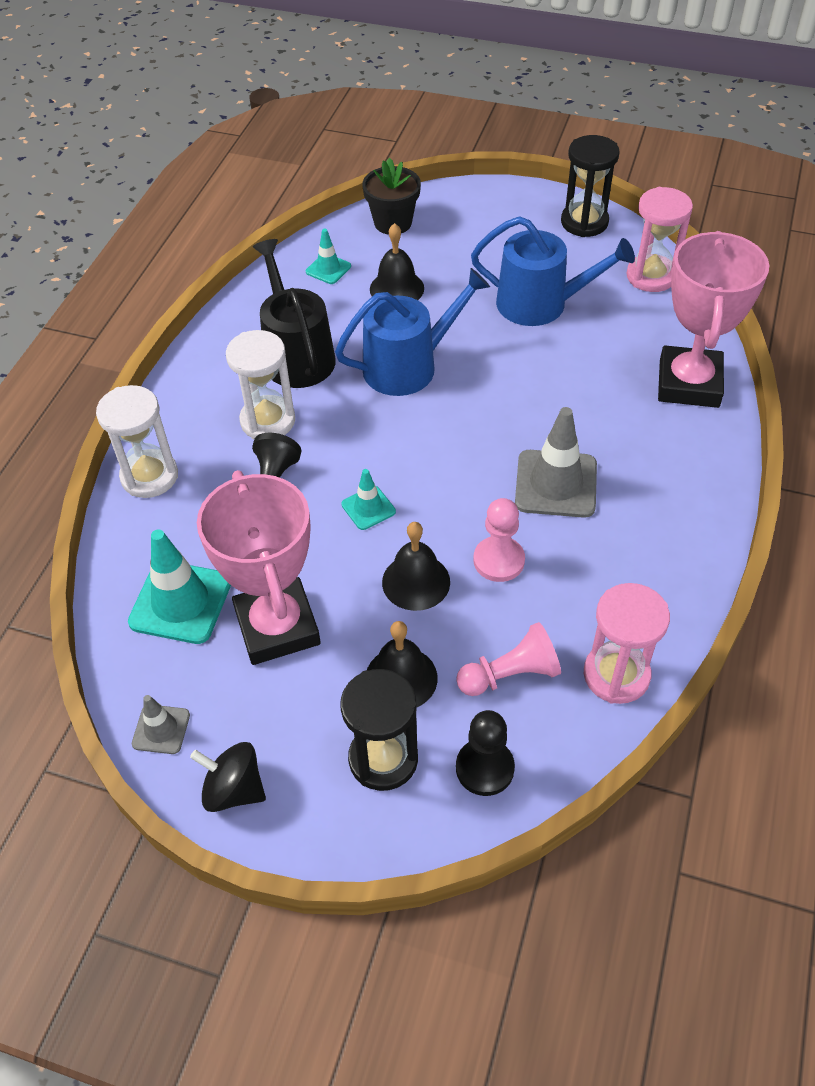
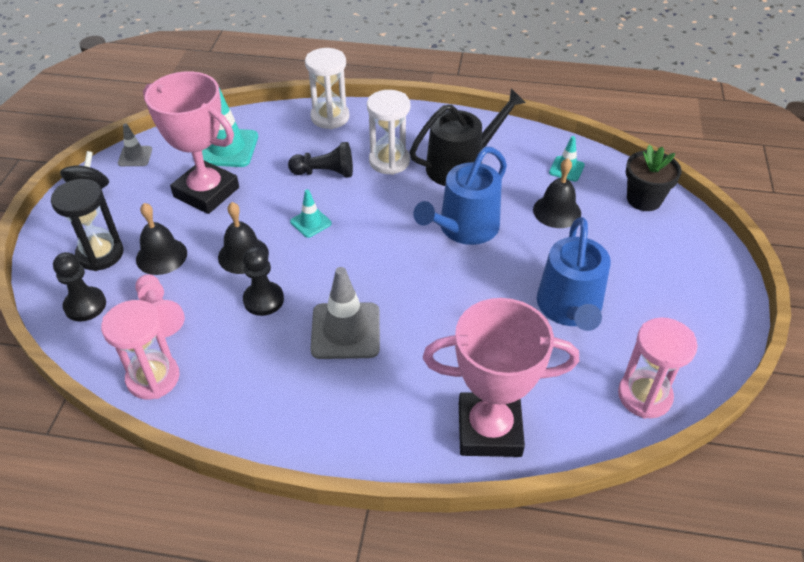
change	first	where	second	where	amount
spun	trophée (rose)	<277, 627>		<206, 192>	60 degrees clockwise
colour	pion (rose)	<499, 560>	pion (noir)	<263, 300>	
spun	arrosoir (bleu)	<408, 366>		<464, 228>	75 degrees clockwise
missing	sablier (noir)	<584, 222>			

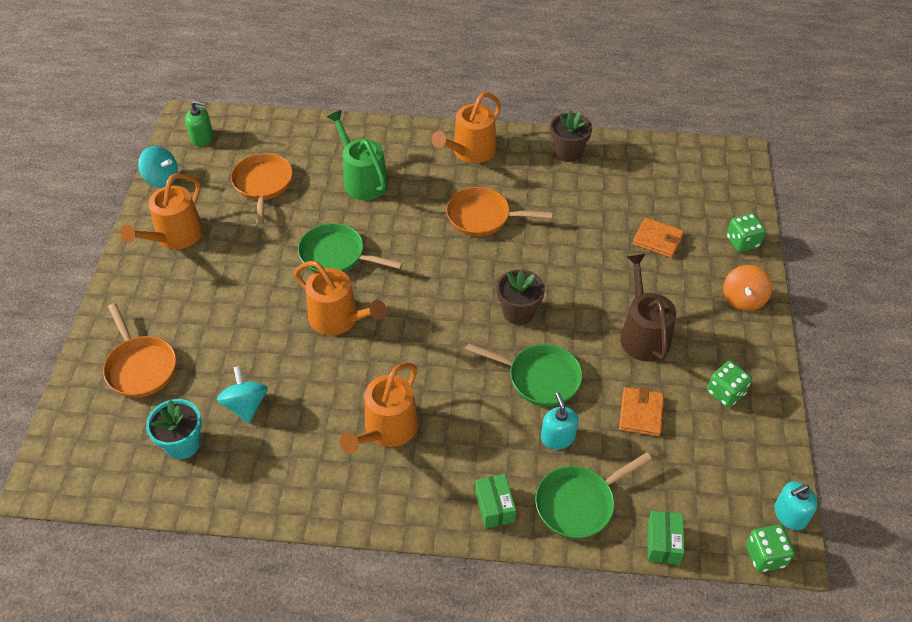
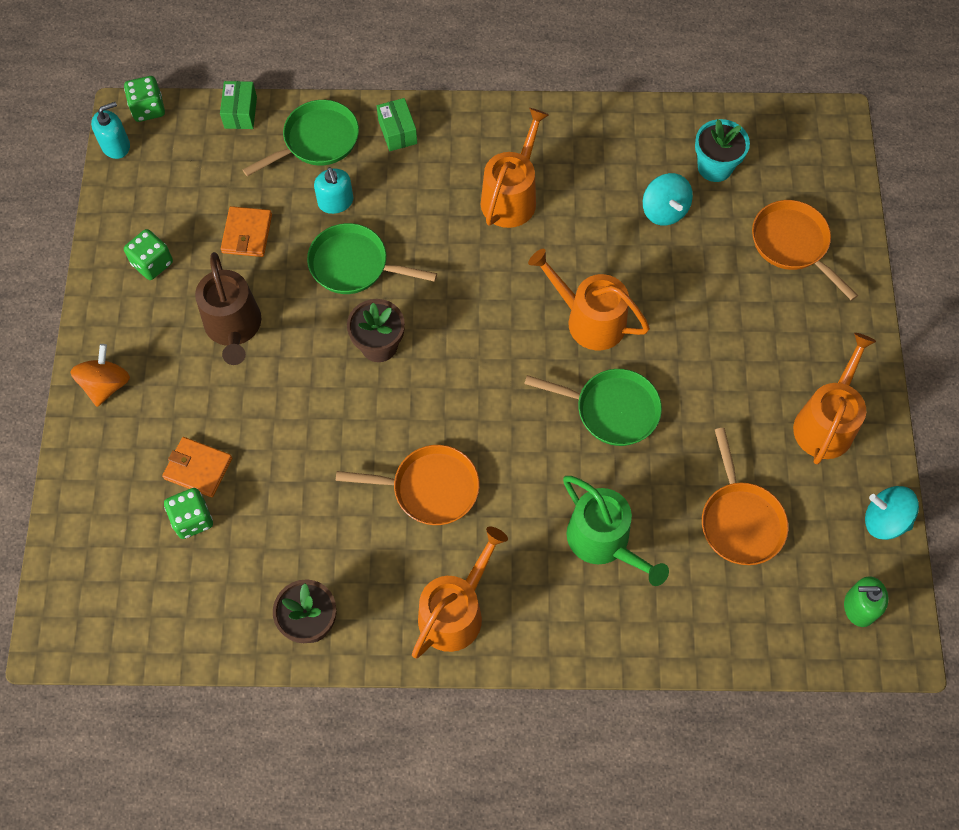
change	first	where	second	where	amount
relocated	dé (vert)	<742, 242>		<192, 519>	

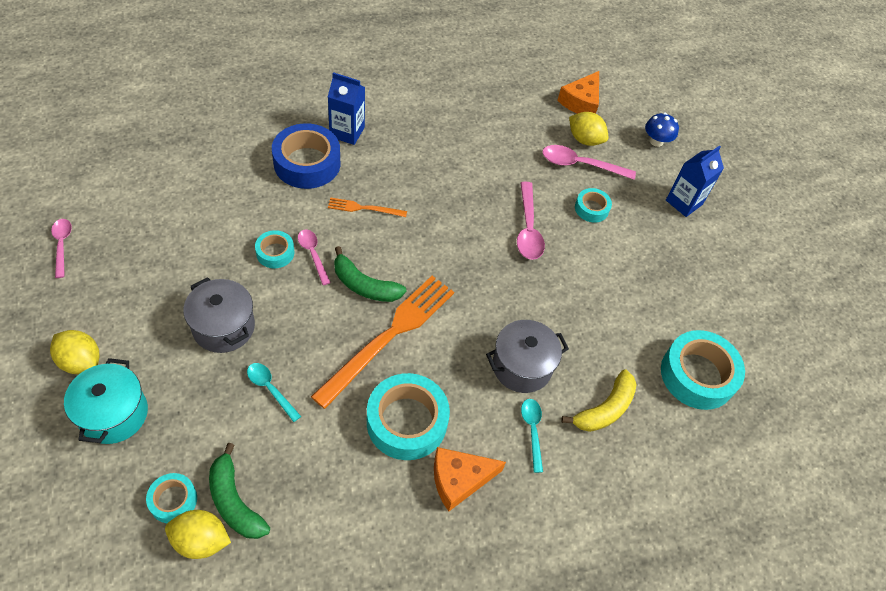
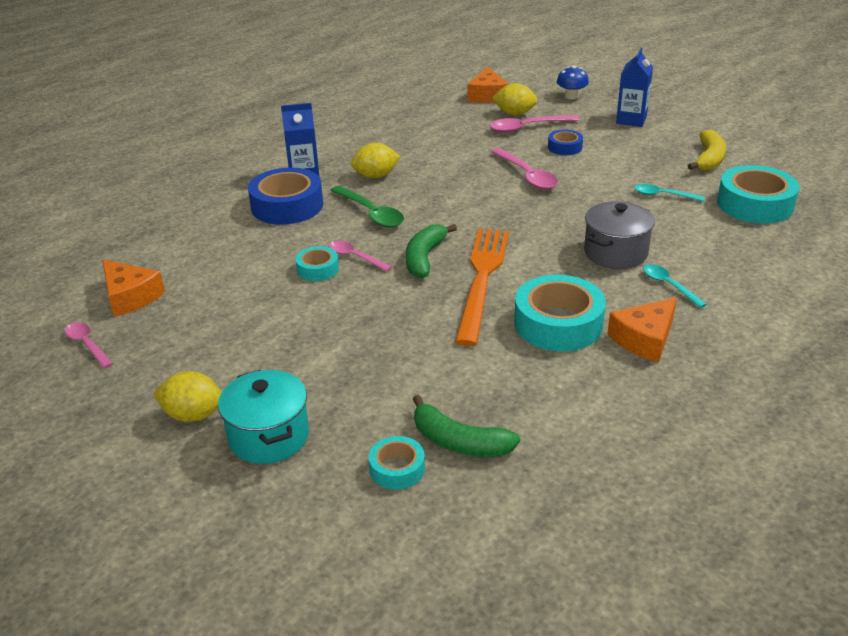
change	first	where	second	where	amount
appeared			fromage (orange)	<130, 297>	
exchanged	fourchette (orange)	<364, 208>	cuillère (vert)	<371, 213>	
relocated	citron (jaune)	<201, 540>		<376, 176>	
spun	banane (vert)	<364, 285>		<424, 258>	105 degrees clockwise
colour	ruban adhésif (turquoise)	<591, 208>	ruban adhésif (bleu)	<565, 147>	
relocated	cuillère (turquoise)	<270, 389>		<662, 195>	
relocated	banane (jaune)	<605, 409>		<709, 159>	
missing	marmite (gris)	<224, 327>			

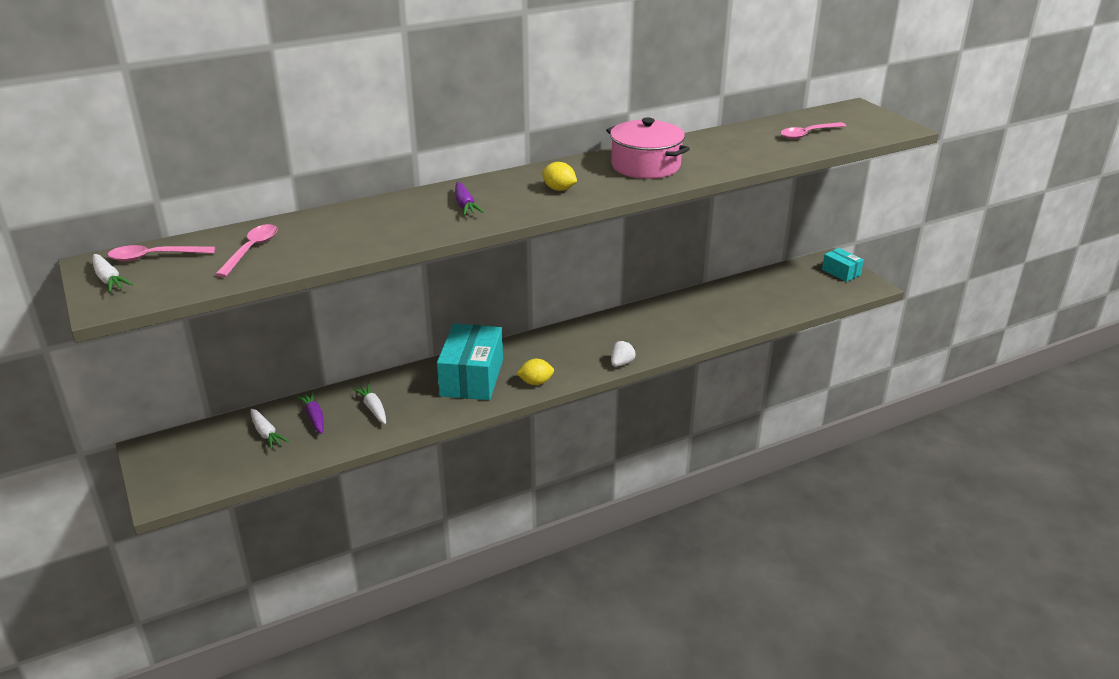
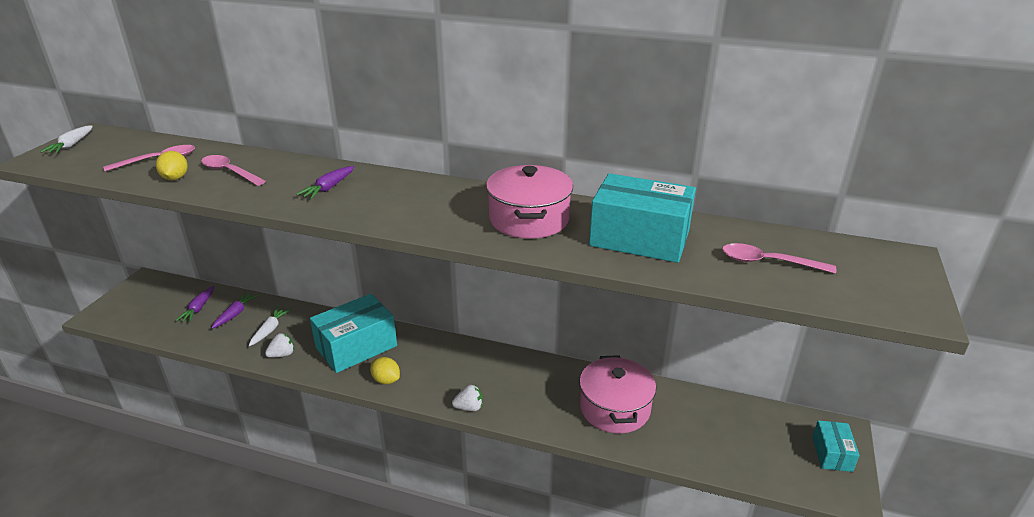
change	first	where	second	where	amount
relocated	citron (jaune)	<559, 189>		<175, 178>	
colour	carotte (blanc)	<266, 433>	carotte (violet)	<198, 309>	
relocated	cuillère (rose)	<154, 257>		<229, 172>	
appeared			fraise (blanc)	<282, 354>	
appeared			marmite (rose)	<615, 408>	
appeared			boîte (turquoise)	<639, 238>	

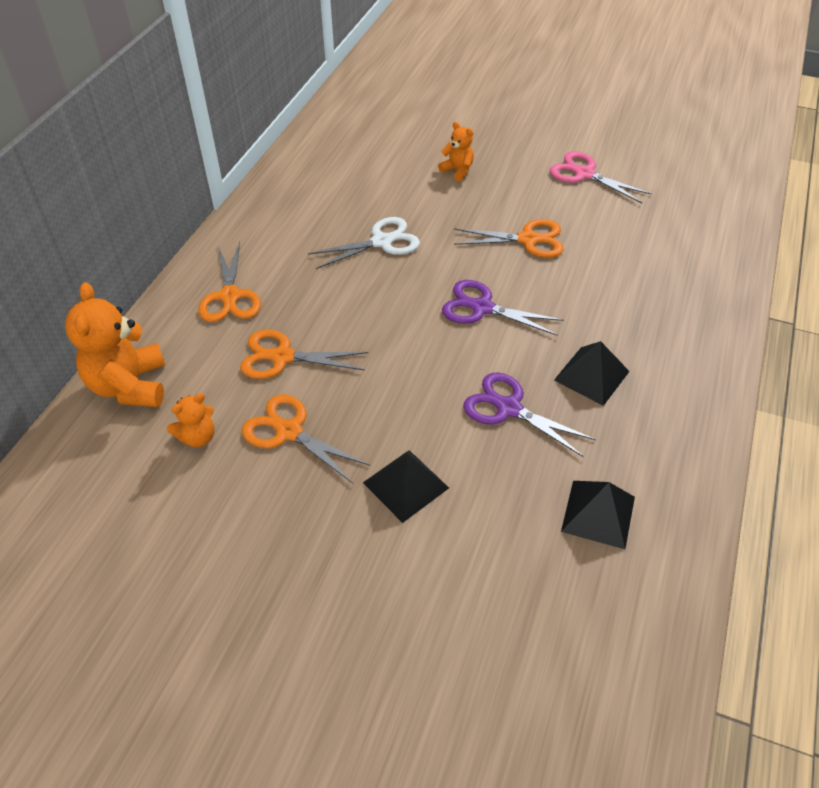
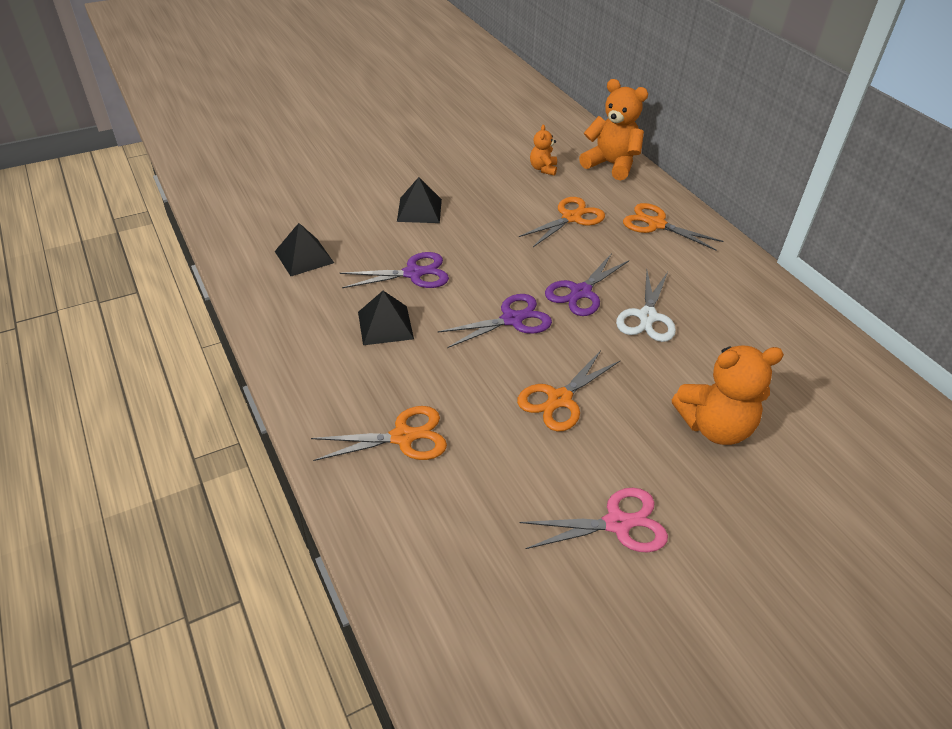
change	first	where	second	where	amount
relocated	ciseaux (orange)	<289, 431>		<403, 437>	
appeared			ciseaux (violet)	<580, 292>	
size	ours en peluche (orange)	<457, 170>		<715, 427>	x1.91

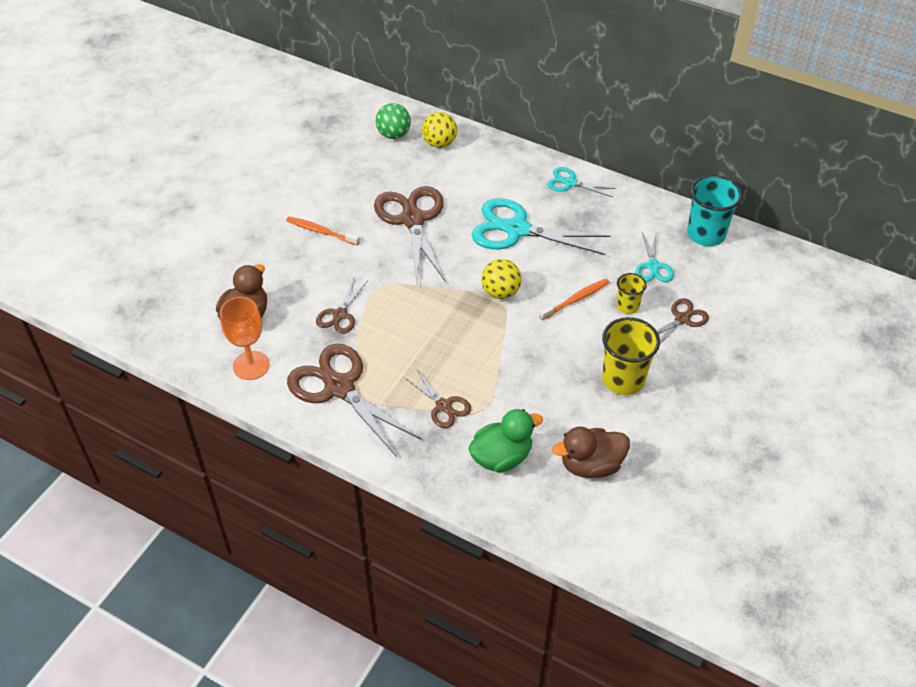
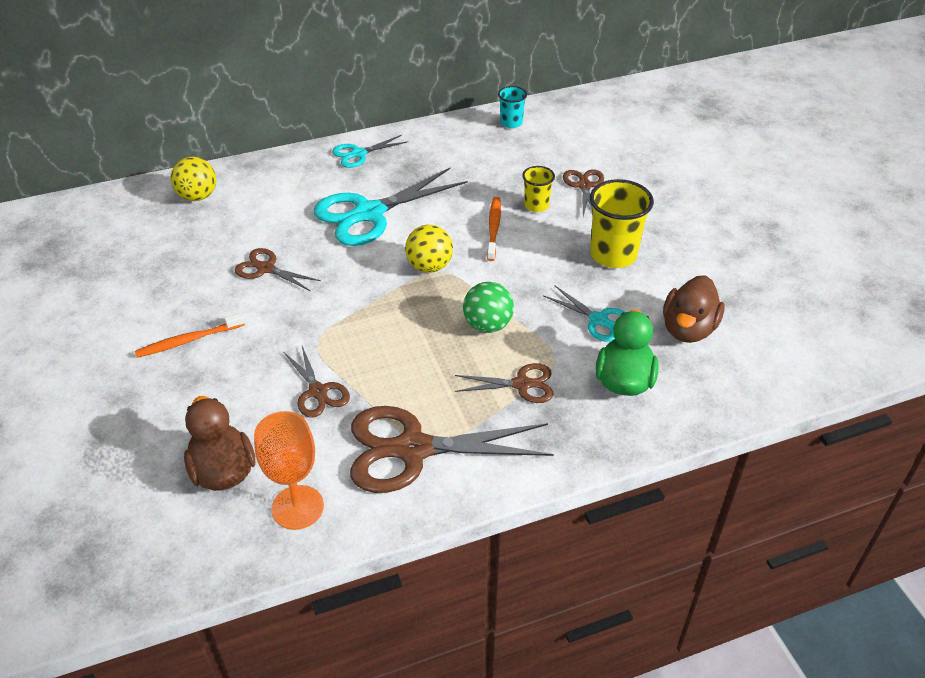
change	first	where	second	where	amount
size	ciseaux (marron)	<412, 220>		<266, 269>	x0.52
relocated	balle (vert)	<393, 135>		<487, 325>	
size	gobelet (turquoise)	<706, 234>		<511, 123>	x0.56
relocated	ciseaux (turquoise)	<653, 266>		<598, 320>	

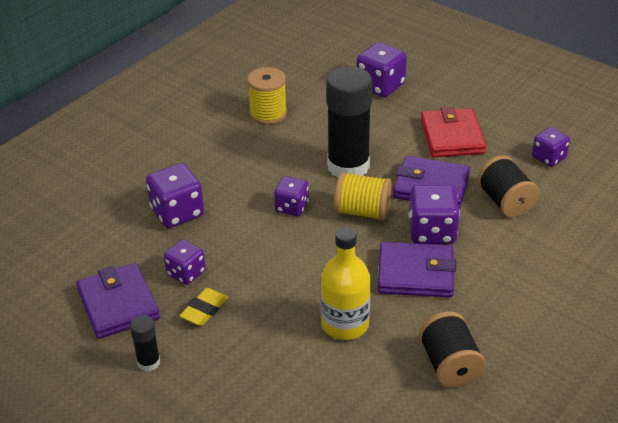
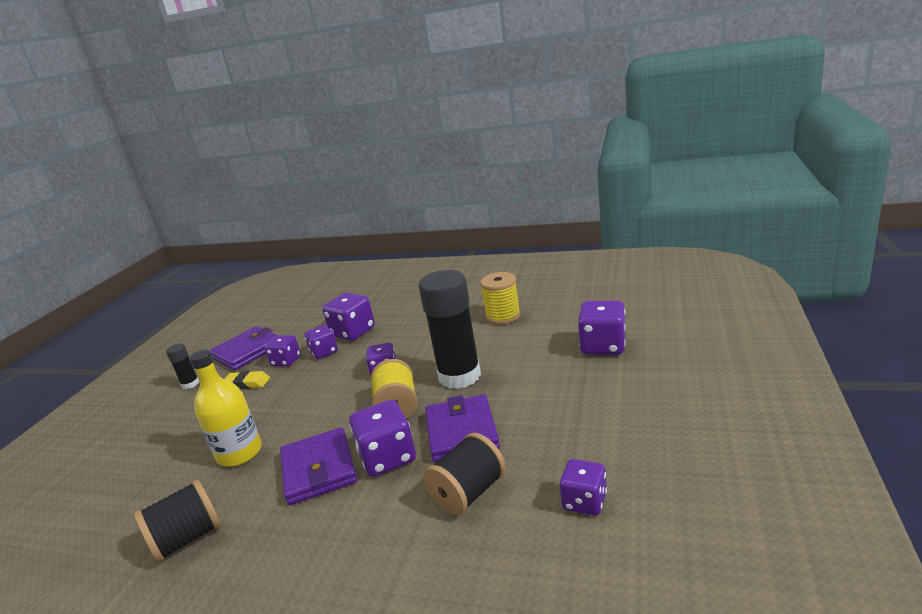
change	first	where	second	where	amount
appeared			dé (violet)	<324, 352>	
missing	portefeuille (rouge)	<452, 137>			

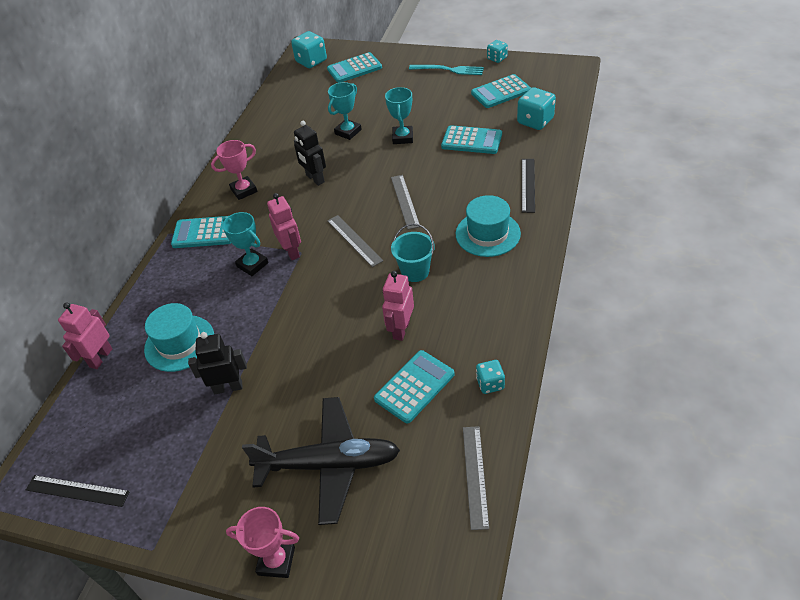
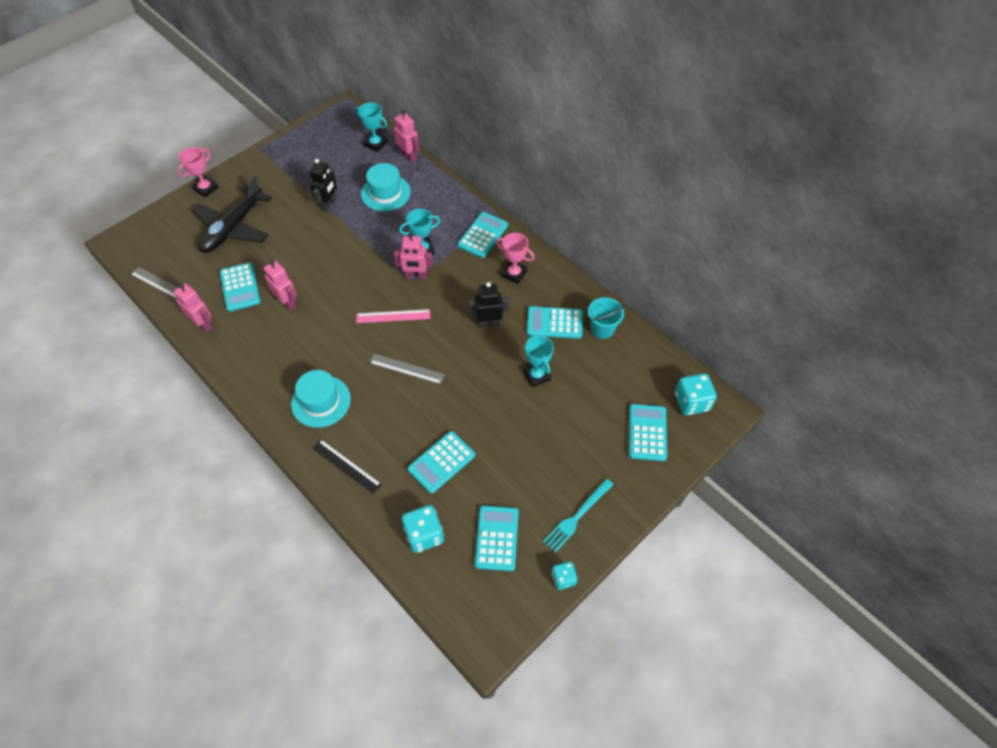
change	first	where	second	where	amount
exchanged	dé (turquoise)	<490, 384>	robot (rose)	<203, 324>	
relocated	trophée (turquoise)	<402, 137>		<375, 144>	
colour	règle (gris)	<354, 240>	règle (rose)	<393, 316>	
spun	trophée (rose)	<244, 190>		<514, 274>	60 degrees counterclockwise
appeared			calculatrice (turquoise)	<554, 323>	
relocated	seau (turquoise)	<415, 271>		<602, 329>	
missing	règle (noir)	<77, 491>			

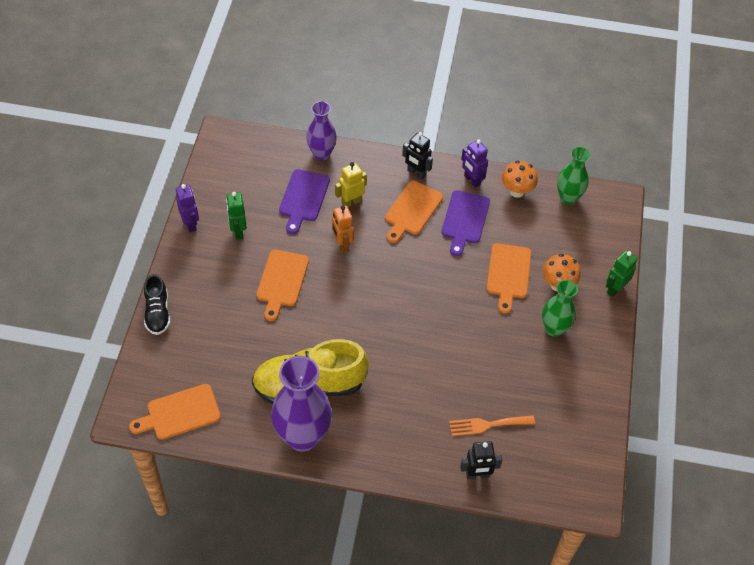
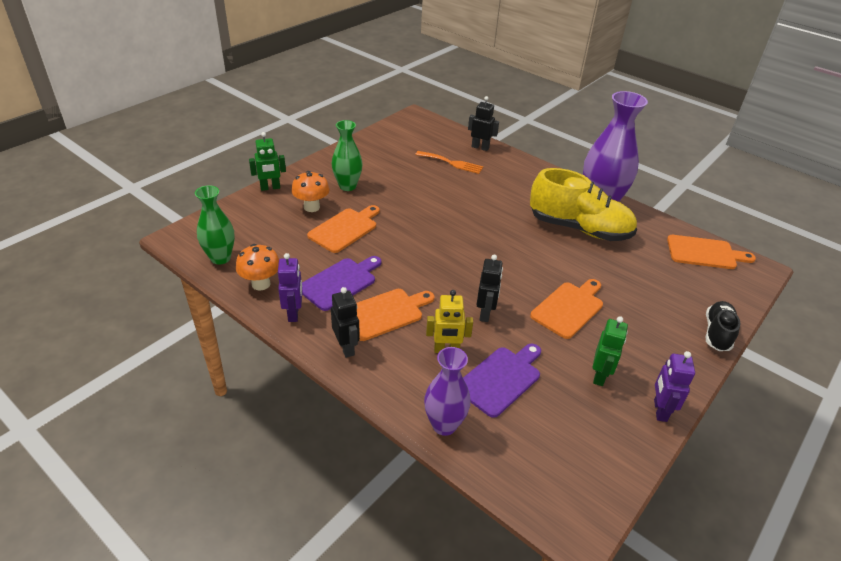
change	first	where	second	where	amount
colour	robot (orange)	<342, 245>	robot (noir)	<485, 313>	

